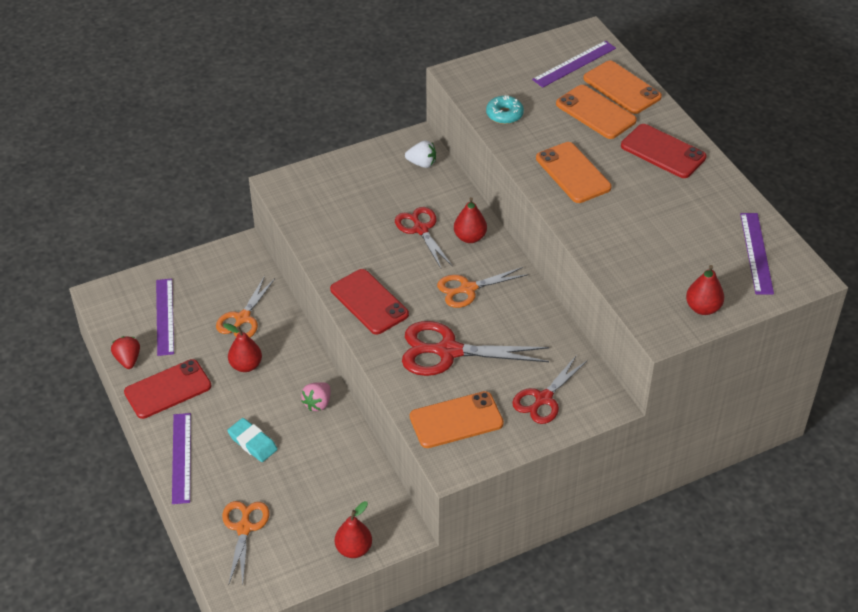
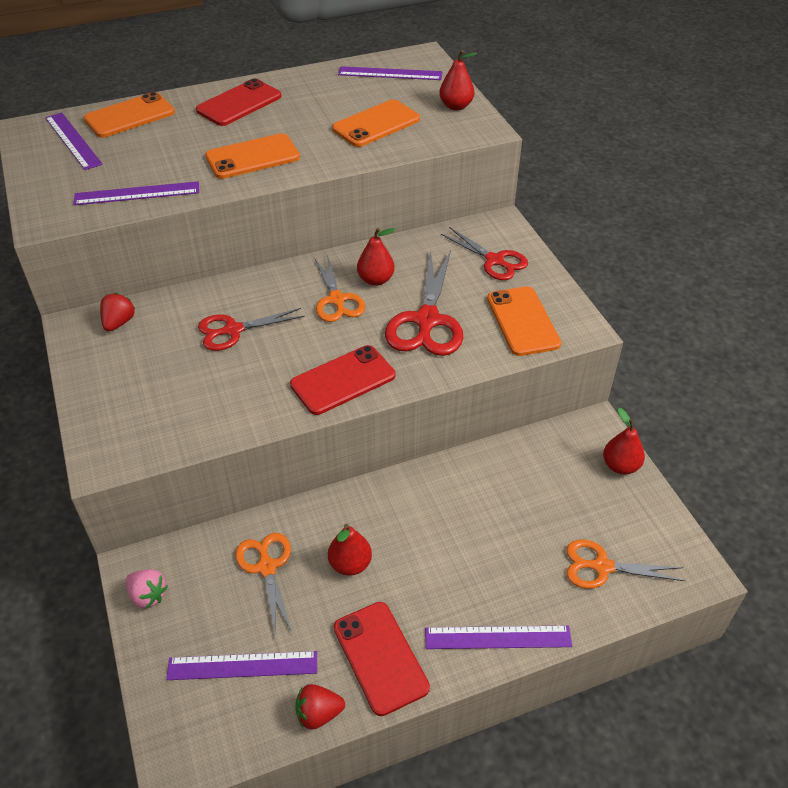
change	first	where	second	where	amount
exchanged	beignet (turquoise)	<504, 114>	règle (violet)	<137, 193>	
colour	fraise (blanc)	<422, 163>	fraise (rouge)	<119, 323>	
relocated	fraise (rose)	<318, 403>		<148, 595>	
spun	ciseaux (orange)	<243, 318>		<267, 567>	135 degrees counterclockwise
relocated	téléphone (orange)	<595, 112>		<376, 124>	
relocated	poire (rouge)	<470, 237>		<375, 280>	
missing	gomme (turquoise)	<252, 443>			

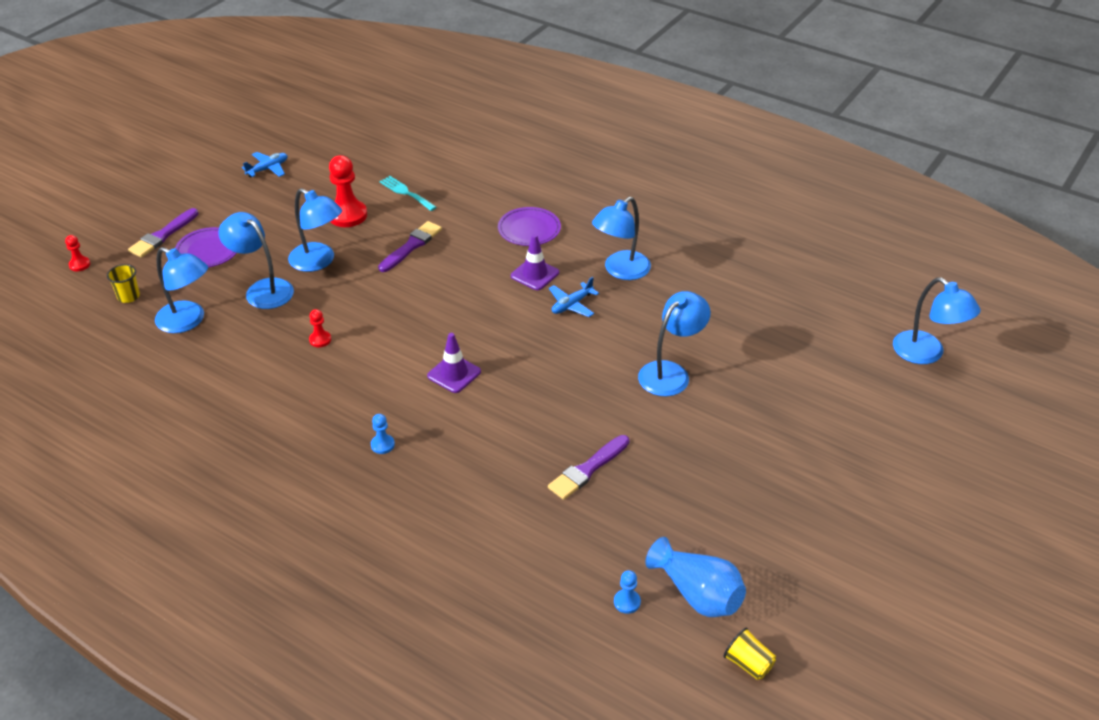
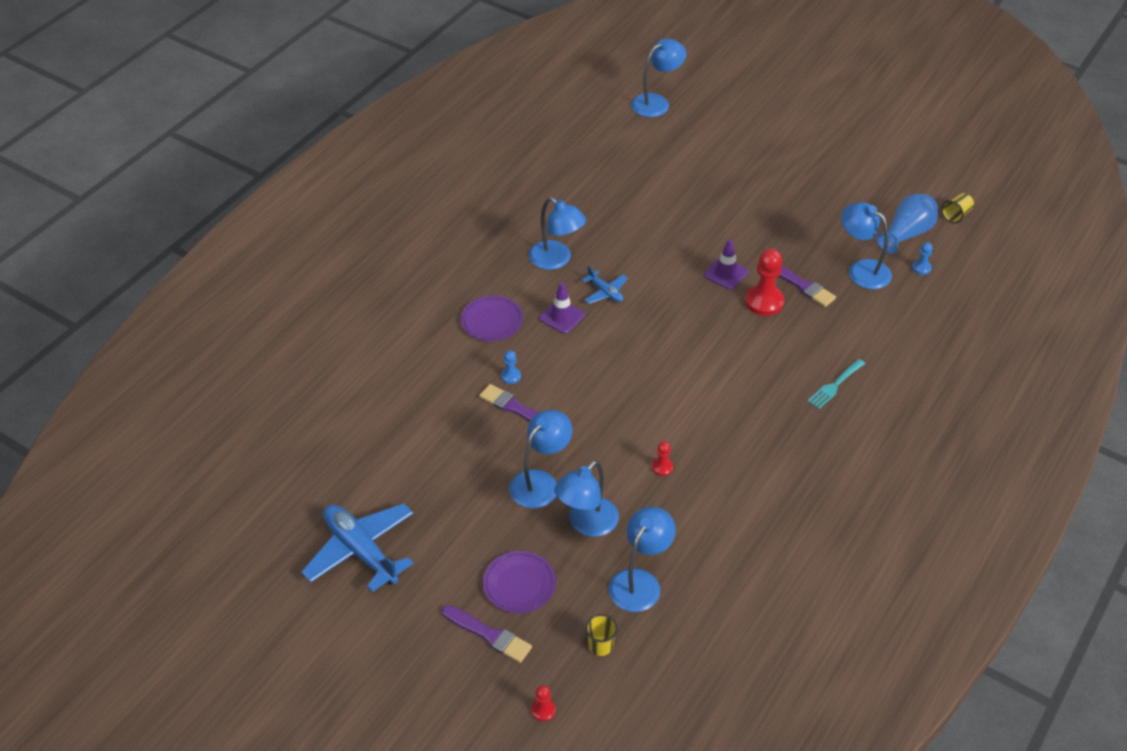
change	first	where	second	where	amount
size	avion (bleu)	<268, 169>		<361, 551>	x2.01
relocated	pion (bleu)	<382, 445>		<511, 376>	
relocated	cône de chantier (violet)	<454, 374>		<726, 273>	
relocated	pion (rouge)	<347, 215>		<764, 301>	
relocated	fourchette (turquoise)	<406, 192>		<834, 386>	
relocated	lampe (bleu)	<670, 373>		<862, 270>	

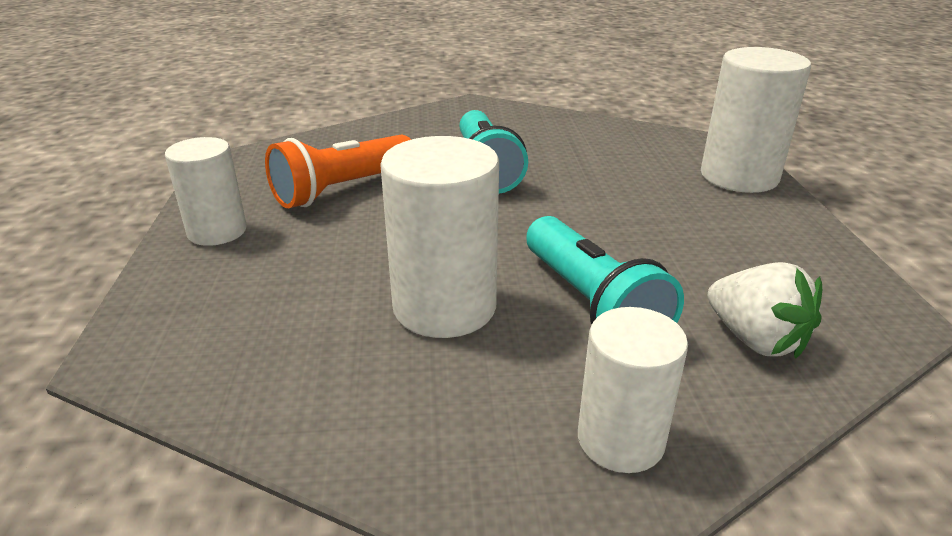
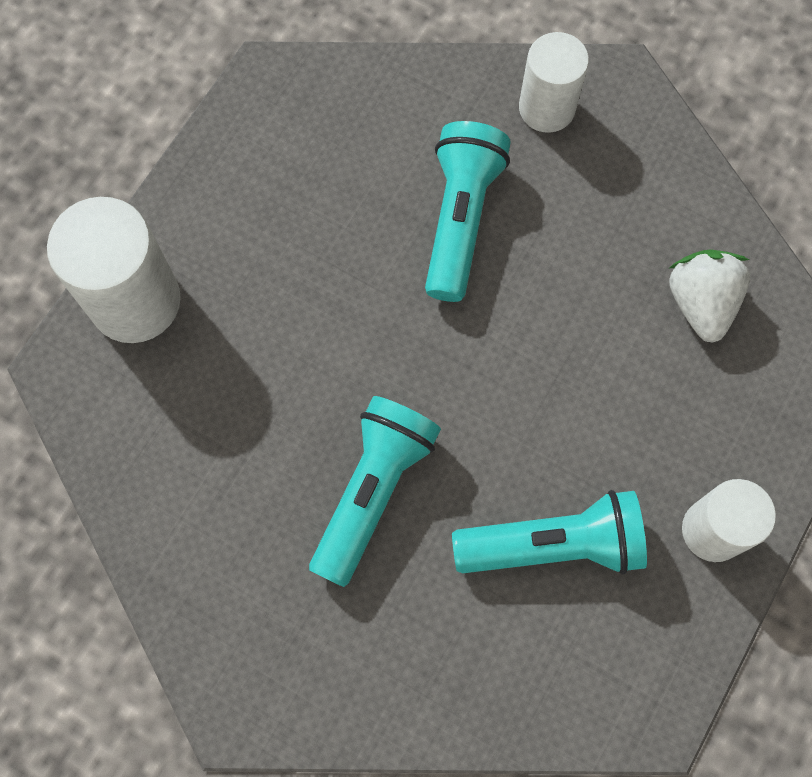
change	first	where	second	where	amount
colour	lampe de poche (orange)	<342, 189>	lampe de poche (turquoise)	<553, 544>	
relocated	fraise (blanc)	<755, 339>		<700, 303>	
missing	cylindre (blanc)	<444, 307>			

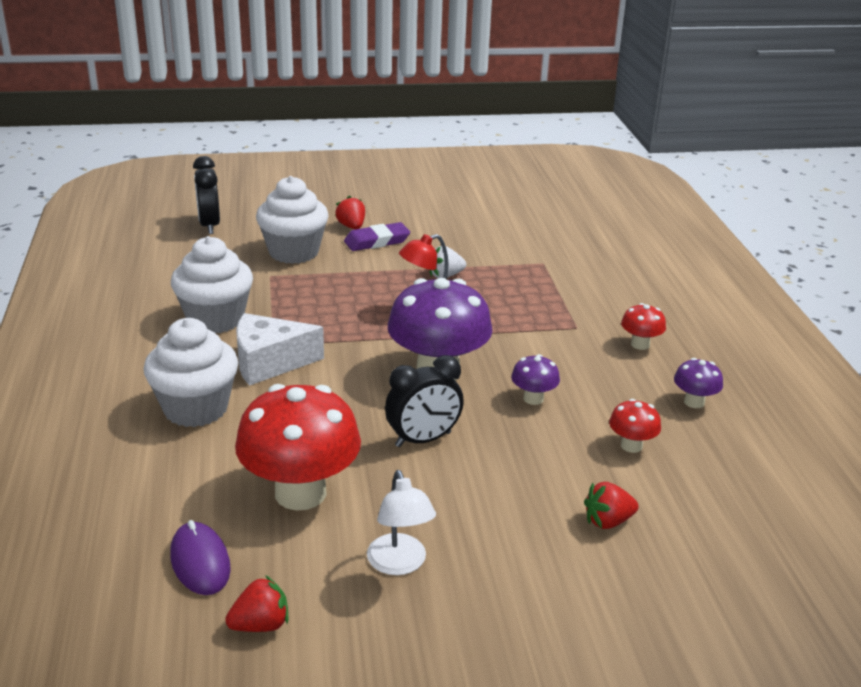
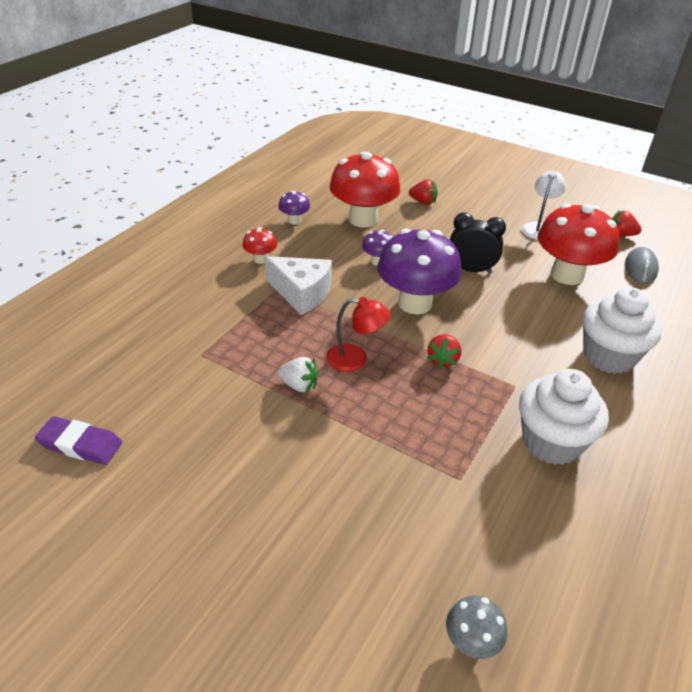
change	first	where	second	where	amount
relocated	gomme (violet)	<377, 241>		<80, 444>	
relocated	fromage (blanc)	<269, 362>		<302, 293>	
size	champignon (rouge)	<631, 446>		<363, 219>	x2.20
relocated	fraise (rouge)	<351, 227>		<443, 360>	
exchanged	réveil (noir)	<209, 225>	champignon (gris)	<471, 641>	
colour	souris (violet)	<200, 562>	souris (gris)	<640, 268>	
missing	muffin (blanc)	<294, 252>			

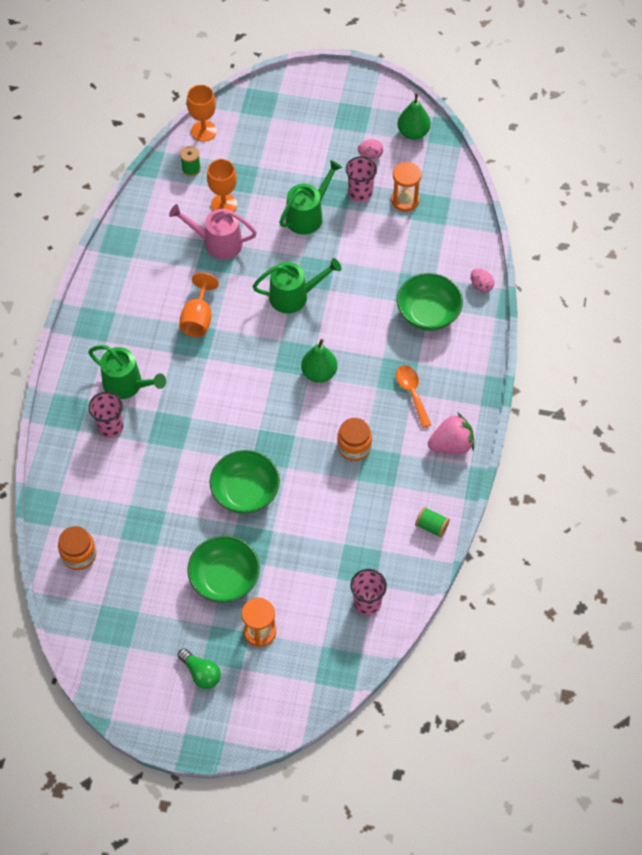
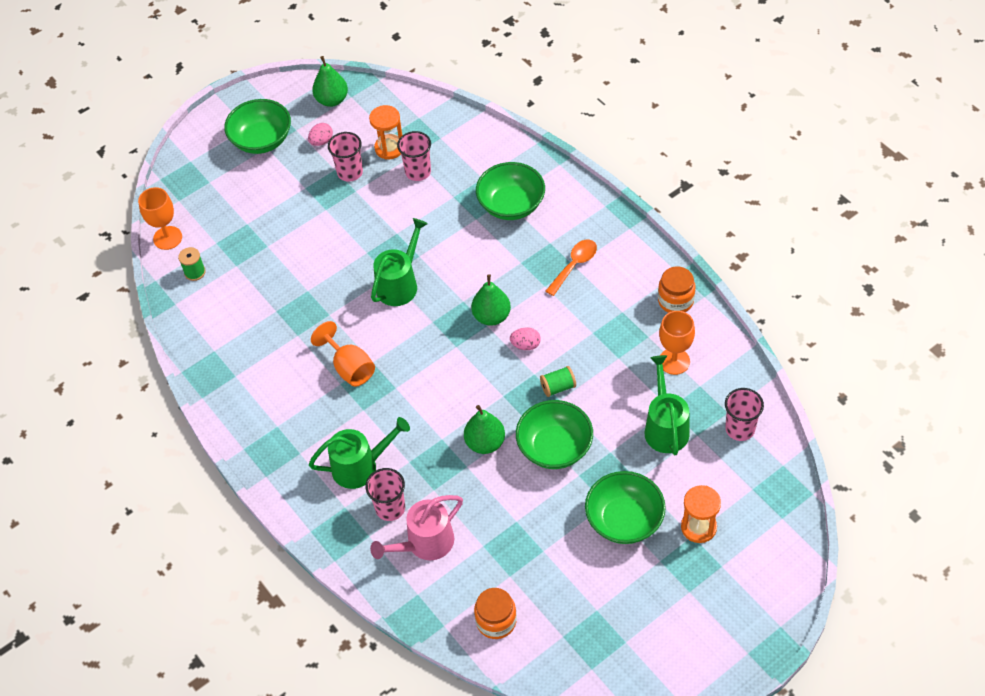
change	first	where	second	where	amount
appeared			bol (vert)	<262, 140>	
relocated	arrosoir (rose)	<218, 243>		<425, 543>	
appeared			gobelet (rose)	<418, 172>	
appeared			poire (vert)	<485, 443>	
relocated	œuf (rose)	<481, 286>		<525, 345>	
relocated	bobine (vert)	<431, 526>		<558, 387>	
spun	cuillère (orange)	<412, 393>		<574, 265>	105 degrees clockwise
relocated	arrosoir (vert)	<307, 215>		<665, 427>	
relocated	bocal (orange)	<354, 447>		<675, 301>	
relocated	verre à pied (orange)	<224, 204>		<674, 361>	
missing	ampoule (vert)	<201, 673>			
missing	fraise (rose)	<451, 445>			

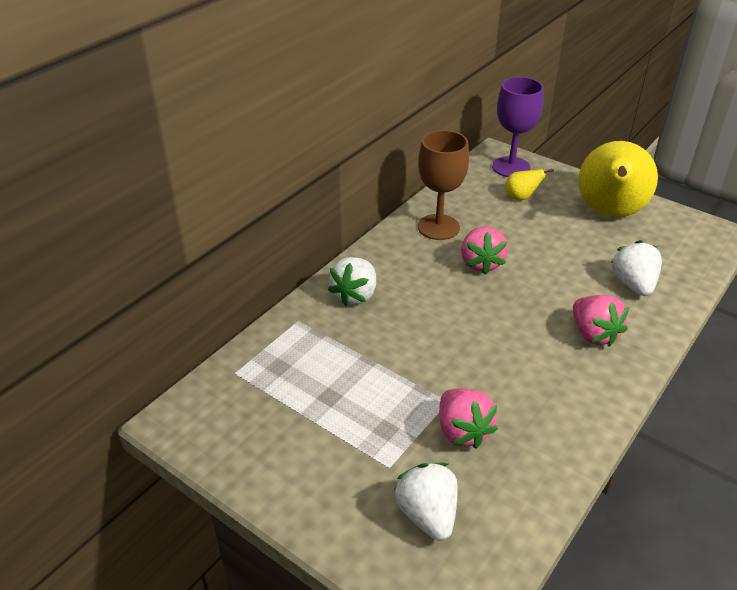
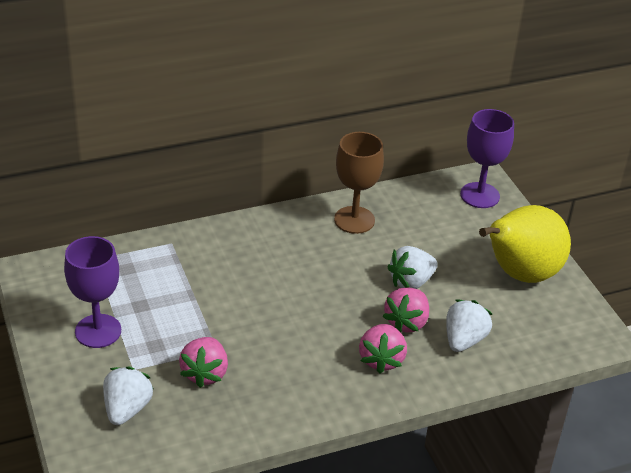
change	first	where	second	where	amount
appeared			verre à pied (violet)	<98, 331>	
relocated	fraise (rose)	<481, 263>		<406, 322>	
relocated	fraise (blanc)	<355, 295>		<411, 282>	
missing	poire (jaune)	<521, 198>			

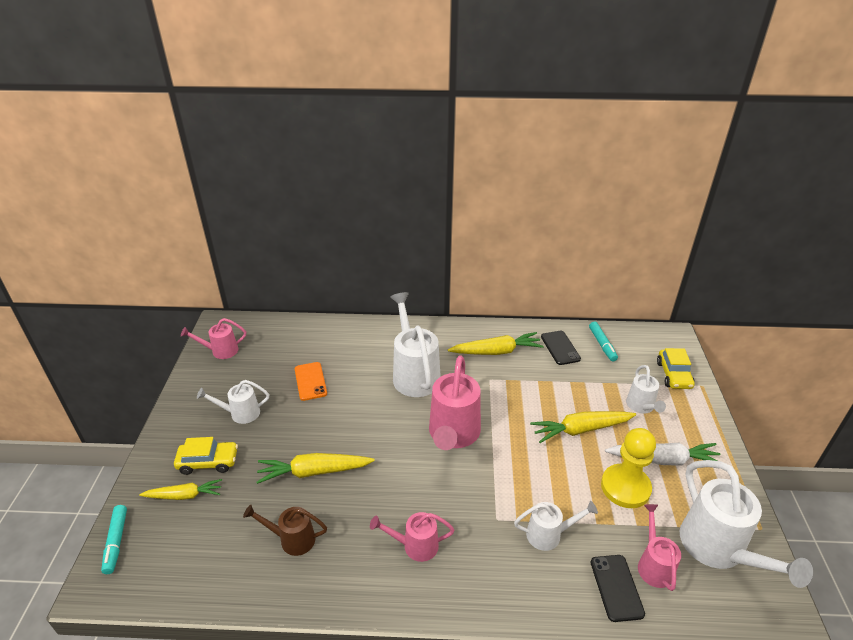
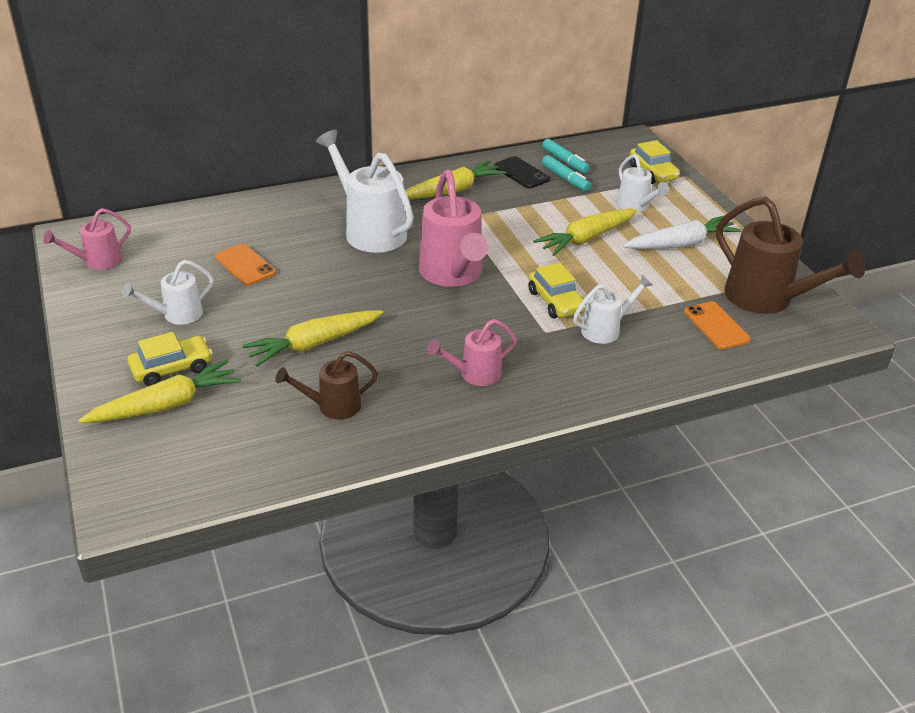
change	first	where	second	where	amount
size	carotte (jaune)	<184, 495>		<166, 405>	x1.51
appeared			voiture (jaune)	<556, 302>	
relocated	feutre (turquoise)	<116, 542>		<565, 178>	
exchanged	arrosoir (rose)	<653, 565>	téléphone (orange)	<716, 326>	
colour	arrosoir (blanc)	<718, 550>	arrosoir (marron)	<767, 299>	
missing	téléphone (noir)	<616, 587>			
missing	pion (jaune)	<625, 487>			

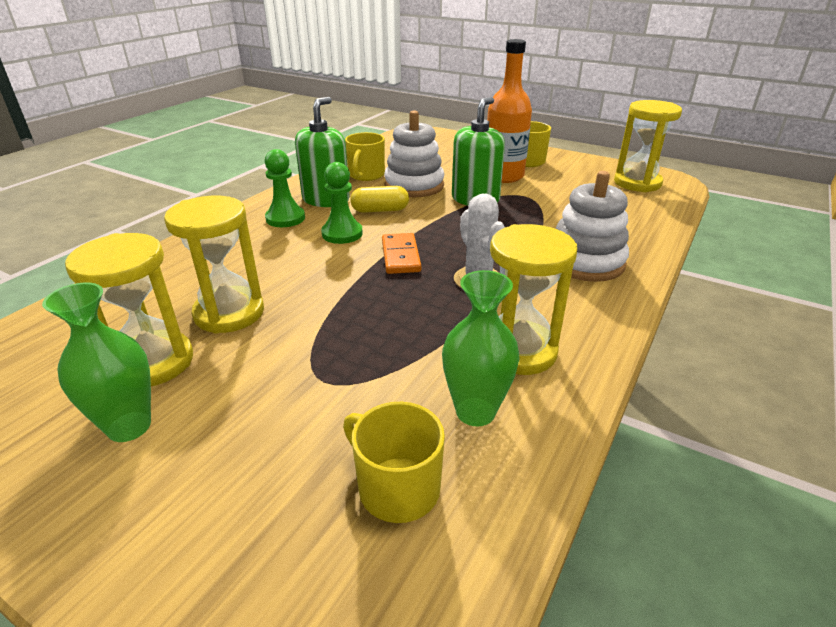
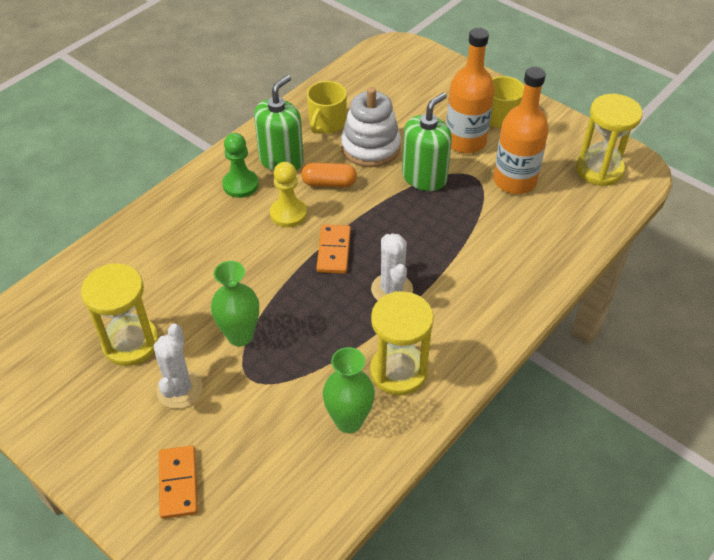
change	first	where	second	where	amount
appeared			cactus (blanc)	<179, 389>	
appeared			domino (orange)	<178, 483>	
relocated	vase (vert)	<129, 426>		<240, 336>	
colour	pion (vert)	<342, 234>	pion (jaune)	<288, 213>	
colour	gélule (jaune)	<380, 210>	gélule (orange)	<329, 183>	
appeared			bouteille (orange)	<514, 181>	
missing	sablier (jaune)	<229, 313>			
missing	tasse (jaune)	<397, 488>			
missing	jouet à empiler (blanc)	<585, 262>			

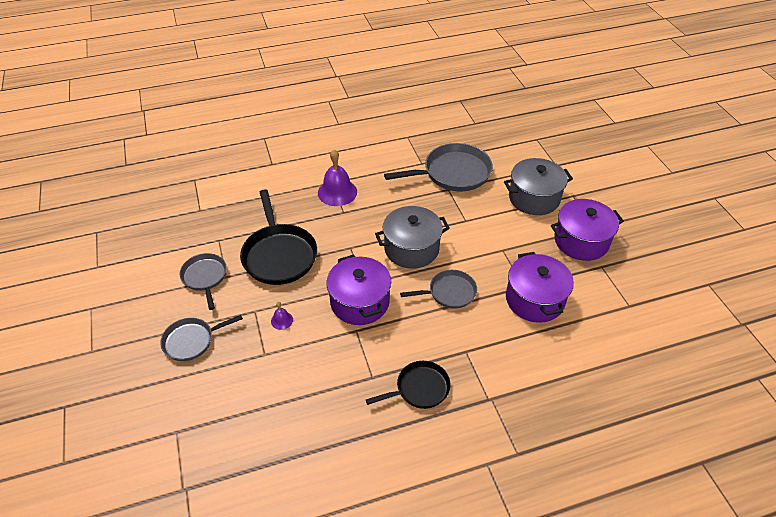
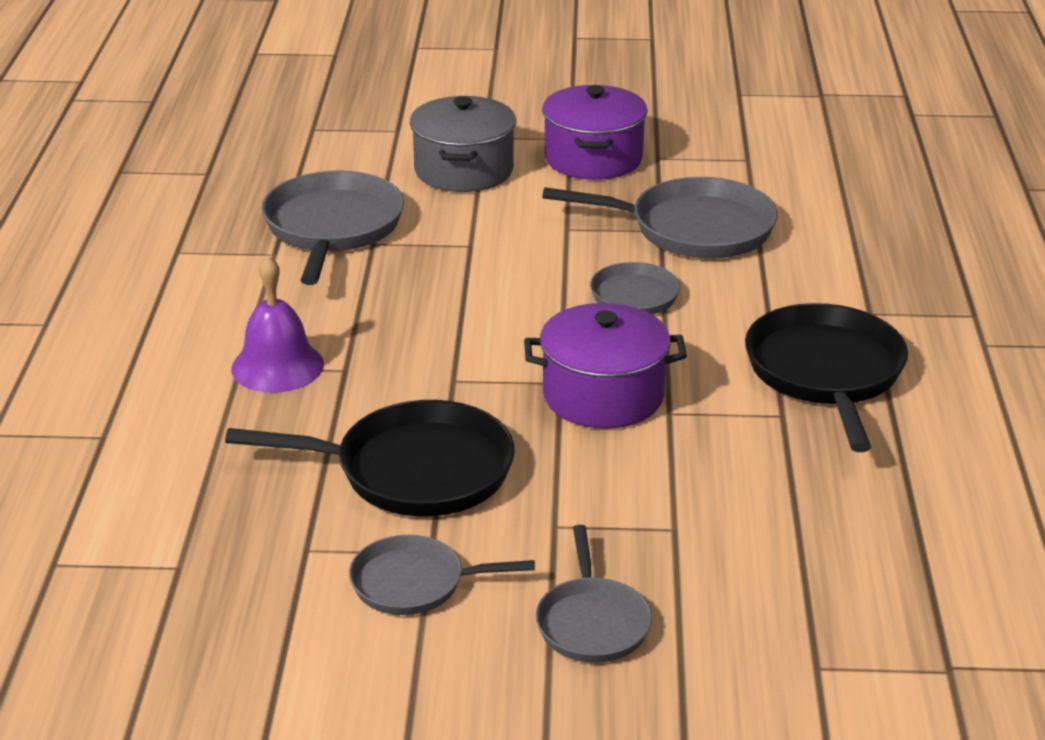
change	first	where	second	where	amount
exchanged	marmite (violet)	<534, 299>	poêle (gris)	<693, 229>	
size	poêle (noir)	<419, 388>		<825, 373>	x1.68
missing	cloche (violet)	<282, 320>			
missing	marmite (gris)	<411, 248>			

